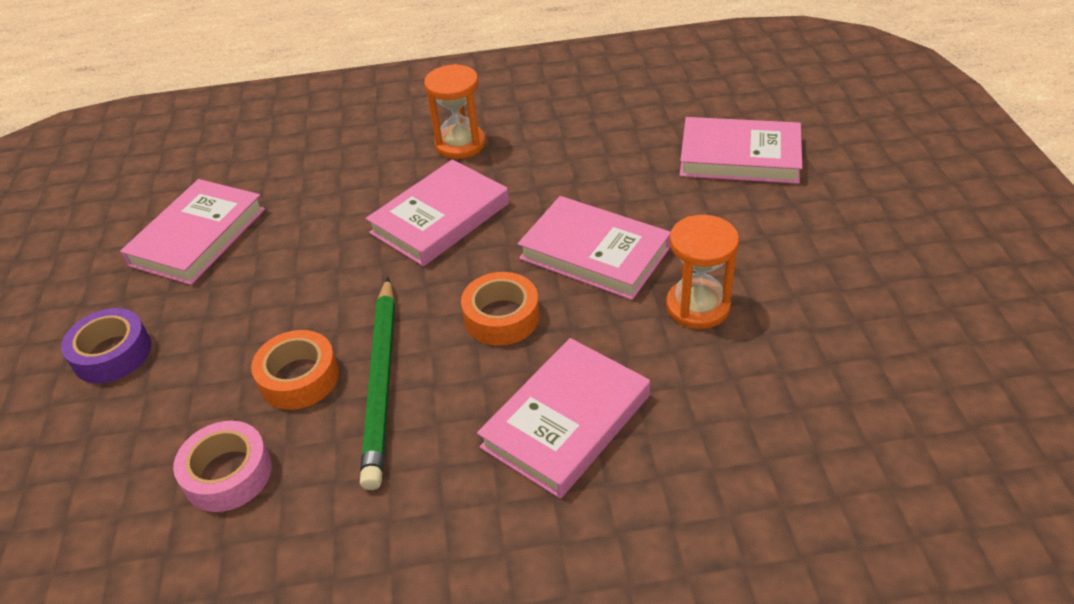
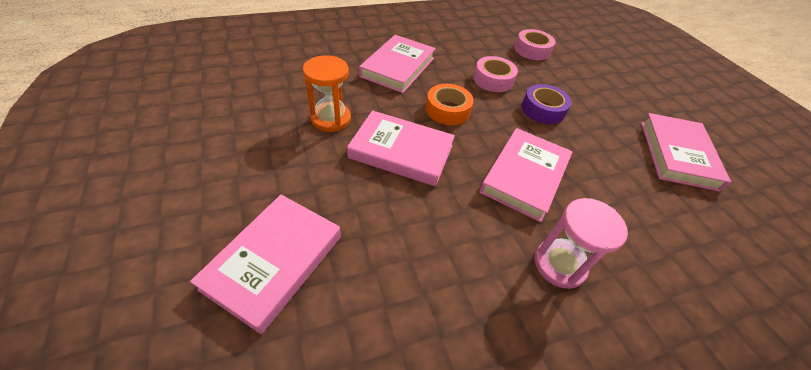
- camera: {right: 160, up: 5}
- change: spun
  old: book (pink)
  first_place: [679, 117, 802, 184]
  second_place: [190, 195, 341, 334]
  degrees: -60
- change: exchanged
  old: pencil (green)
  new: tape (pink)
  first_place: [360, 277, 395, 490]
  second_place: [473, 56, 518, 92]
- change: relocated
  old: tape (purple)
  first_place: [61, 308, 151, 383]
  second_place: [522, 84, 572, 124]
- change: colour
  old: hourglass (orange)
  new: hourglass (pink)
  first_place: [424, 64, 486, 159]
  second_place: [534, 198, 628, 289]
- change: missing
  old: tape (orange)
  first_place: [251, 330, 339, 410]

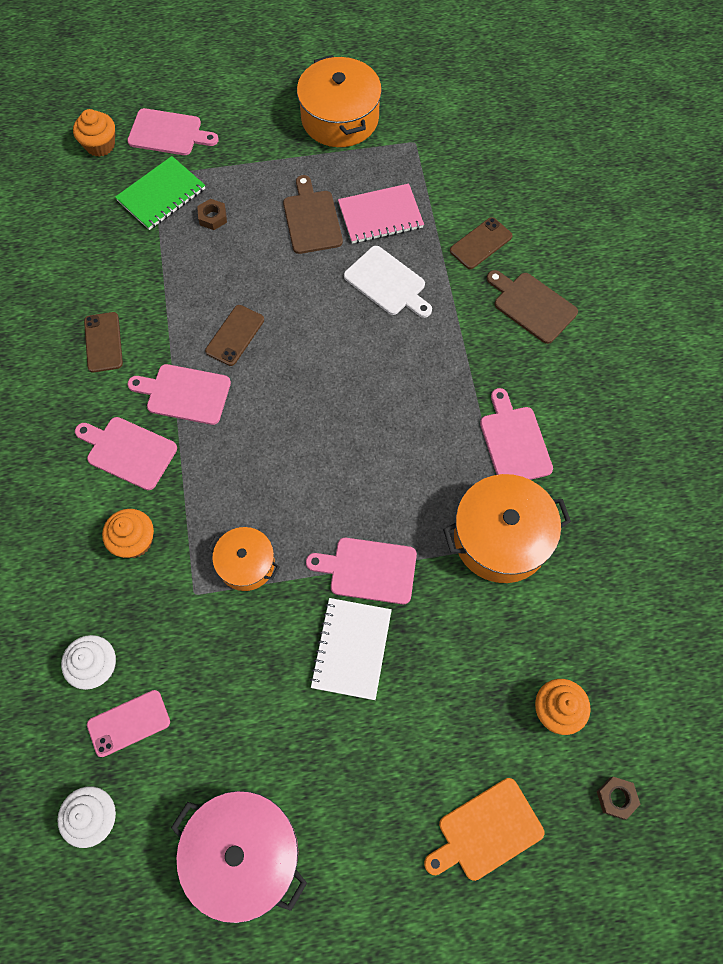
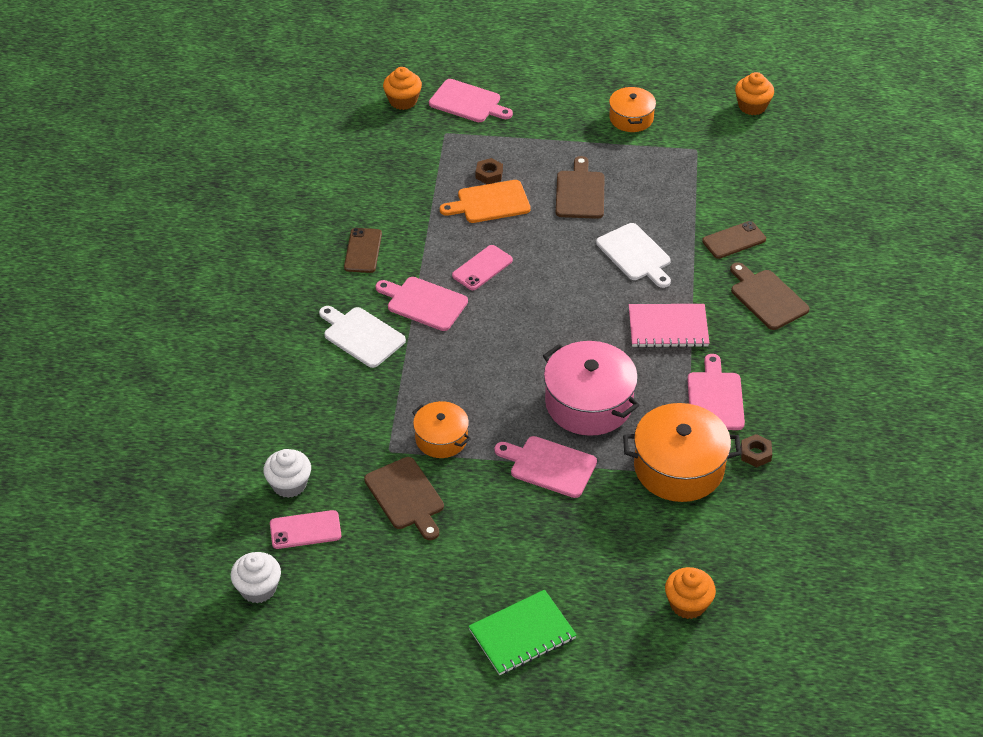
- camera: {right: 15, up: -20}
- change: colour
  old: cutting board (pink)
  new: cutting board (white)
  first_place: [75, 417, 177, 490]
  second_place: [319, 306, 406, 368]
- change: appeared
  new: cutting board (brown)
  second_place: [364, 457, 444, 540]
- change: relocated
  old: cutting board (orange)
  first_place: [424, 778, 544, 881]
  second_place: [440, 180, 531, 223]
- change: colour
  old: phone (brown)
  new: phone (pink)
  first_place: [205, 305, 264, 366]
  second_place: [452, 245, 513, 290]
- change: relocated
  old: notebook (green)
  first_place: [115, 156, 205, 230]
  second_place: [468, 590, 577, 675]
- change: relocated
  old: pot (pink)
  first_place: [171, 791, 307, 923]
  second_place: [543, 341, 639, 436]
- change: size
  old: pot (orange)
  first_place: [297, 55, 382, 147]
  second_place: [609, 86, 656, 132]
  factor: 0.59
- change: relocated
  old: notebook (pink)
  first_place: [338, 184, 424, 244]
  second_place: [629, 304, 709, 348]
- change: relocated
  old: cupcake (orange)
  first_place: [102, 509, 154, 558]
  second_place: [735, 72, 774, 115]
- change: relocated
  old: nut (brown)
  first_place: [597, 777, 640, 819]
  second_place: [741, 434, 772, 467]
- change: missing
  old: notebook (white)
  first_place: [310, 598, 392, 700]

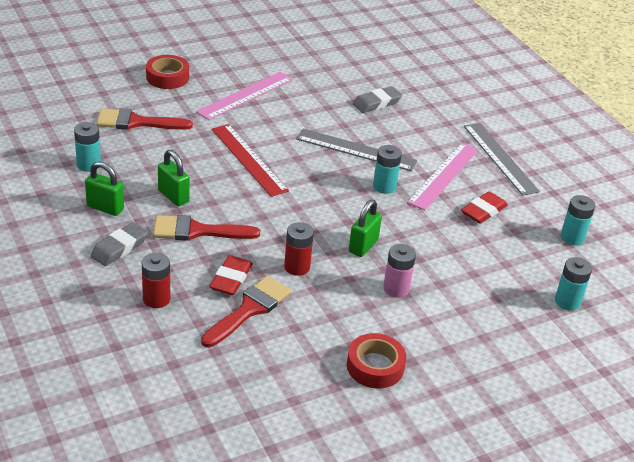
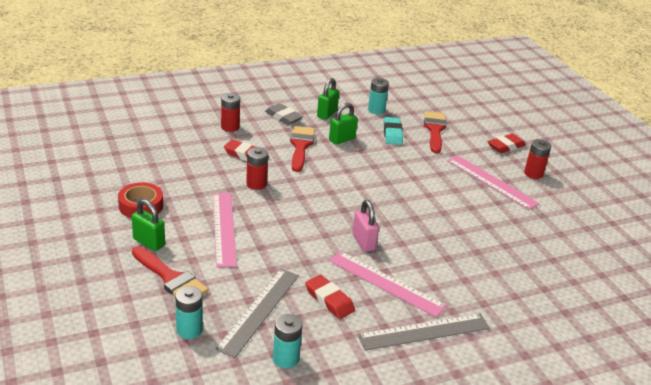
- camera: {right: 95, up: -5}
- change: relocated
  old: padlock (green)
  first_place: [349, 199, 382, 257]
  second_place: [132, 199, 165, 251]
- change: relocated
  old: brush (red)
  first_place: [201, 276, 291, 347]
  second_place: [132, 246, 208, 296]
- change: exchanged
  old: battery (pink)
  new: ruler (pink)
  first_place: [383, 244, 416, 298]
  second_place: [213, 193, 237, 267]
- change: relocated
  old: ruler (grey)
  first_place: [296, 129, 417, 171]
  second_place: [215, 269, 299, 358]
- change: exchanged
  old: battery (turquoise)
  new: padlock (pink)
  first_place: [373, 145, 402, 194]
  second_place: [352, 200, 379, 252]
- change: appeared
  new: eraser (turquoise)
  second_place: [384, 117, 403, 145]
- change: exchanged
  old: tape (red)
  new: eraser (red)
  first_place: [146, 55, 189, 89]
  second_place: [488, 134, 526, 153]
- change: appeared
  new: battery (red)
  second_place: [524, 139, 551, 179]
- change: missing
  old: ruler (red)
  first_place: [212, 124, 289, 197]
- change: missing
  old: eraser (grey)
  first_place: [353, 86, 402, 113]

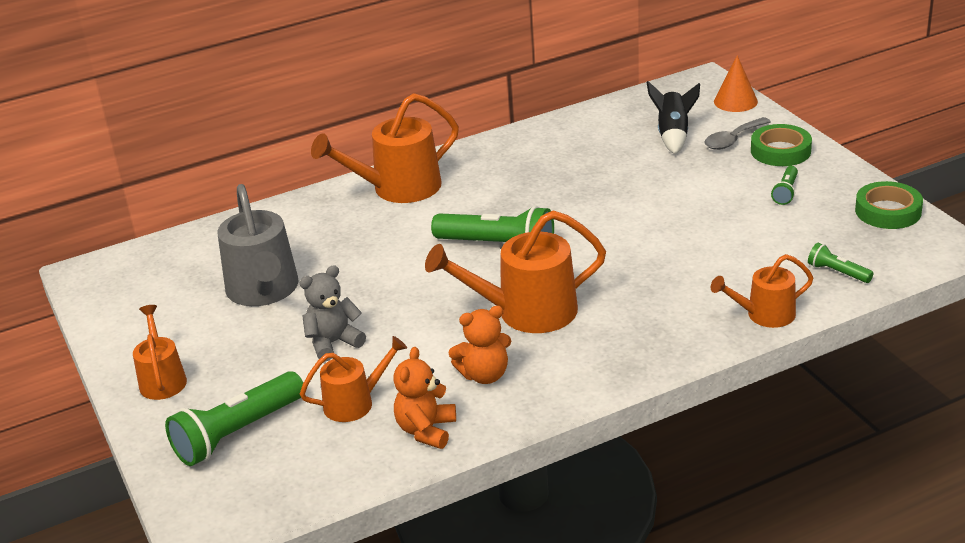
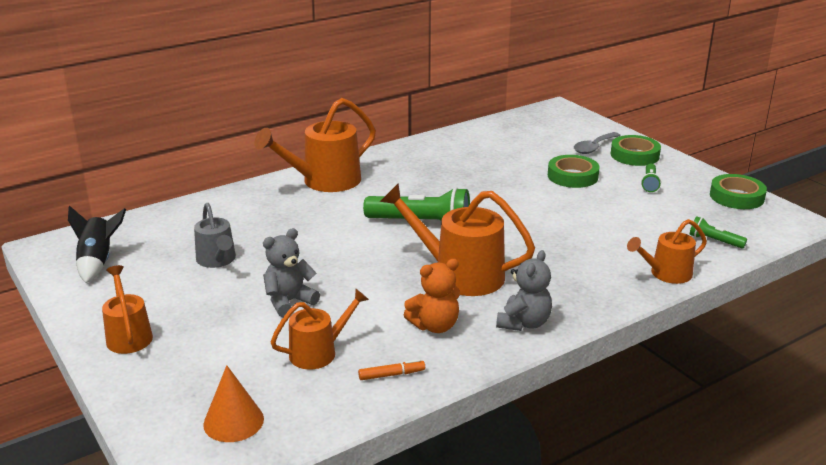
- camera: {right: -10, up: -5}
- change: relocated
  old: rocket (black)
  first_place: [646, 81, 700, 154]
  second_place: [68, 206, 126, 283]
- change: size
  old: watering can (grey)
  first_place: [217, 184, 299, 306]
  second_place: [194, 203, 236, 268]
  factor: 0.59
- change: relocated
  old: cone (orange)
  first_place: [714, 55, 758, 112]
  second_place: [203, 365, 264, 442]
- change: exchanged
  old: teddy bear (orange)
  new: marker (orange)
  first_place: [393, 347, 456, 449]
  second_place: [358, 359, 425, 380]
- change: spun
  old: watering can (orange)
  first_place: [425, 210, 606, 333]
  second_place: [380, 183, 535, 296]
  degrees: 45
- change: appeared
  new: teddy bear (grey)
  second_place: [496, 250, 552, 331]
- change: appeared
  new: tape (green)
  second_place: [548, 155, 600, 188]
- change: missing
  old: flashlight (green)
  first_place: [165, 371, 303, 466]

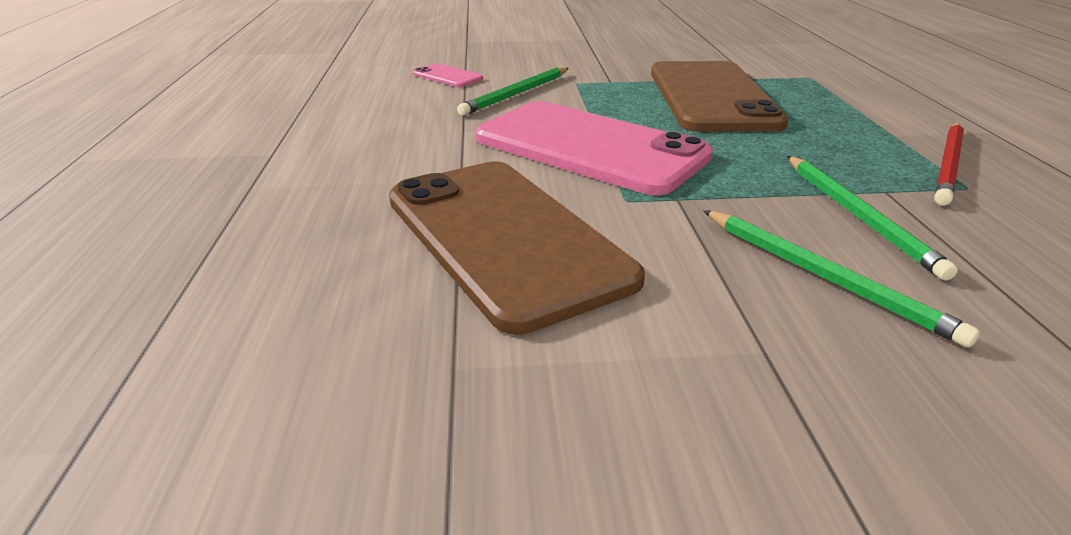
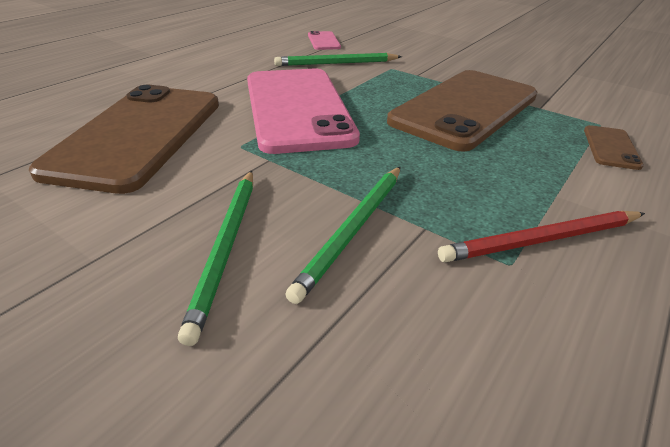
- camera: {right: 40, up: 5}
- change: appeared
  new: phone (brown)
  second_place: [584, 125, 644, 170]

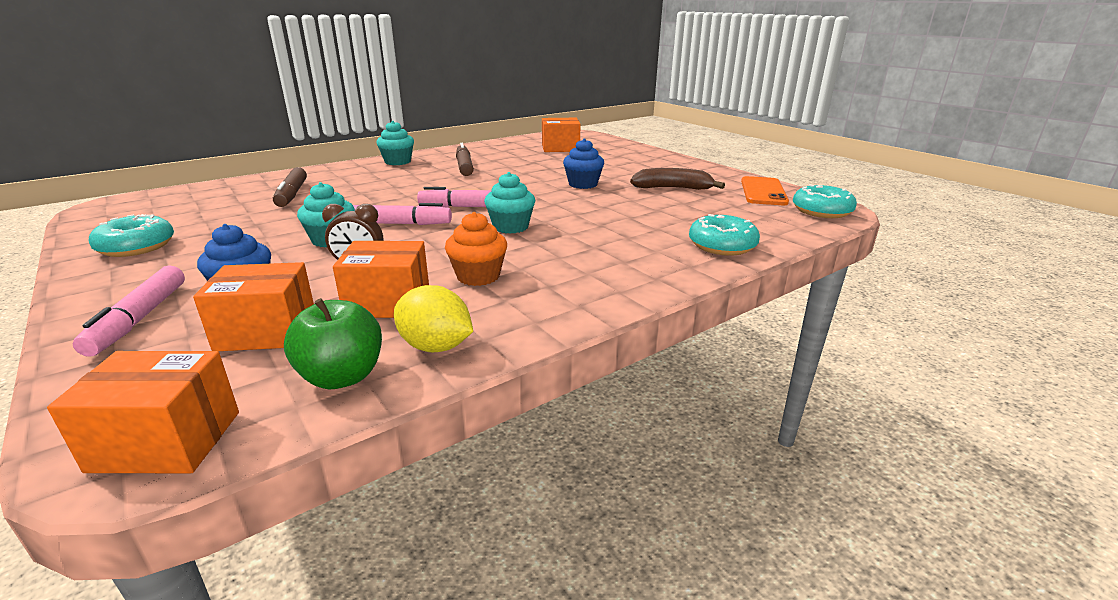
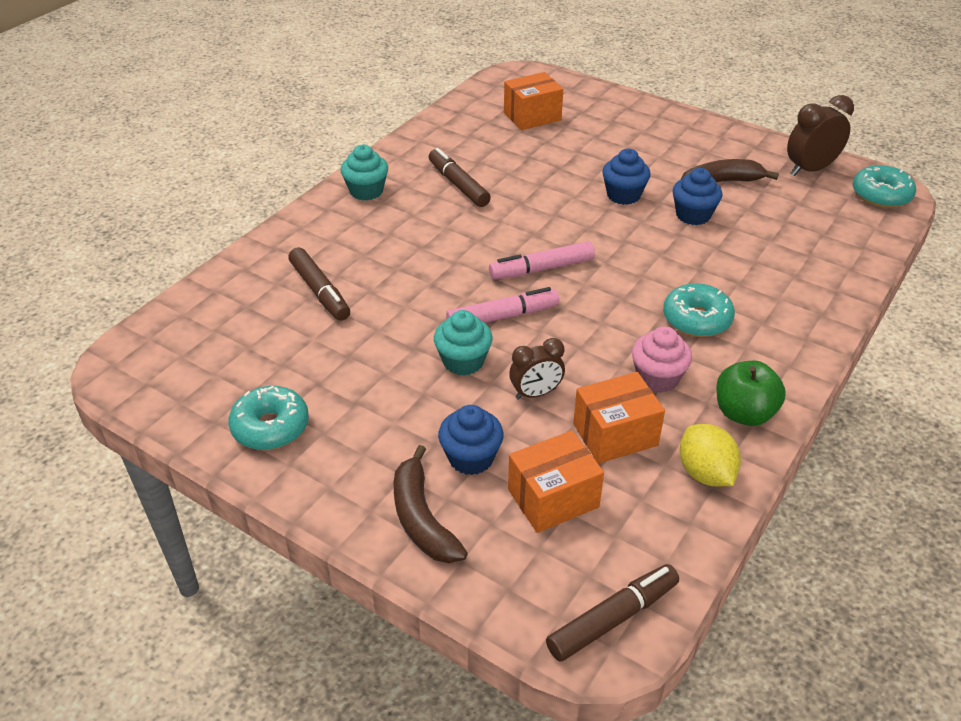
- camera: {right: -20, up: 15}
- change: exchanged
  old: marker (pink)
  new: banana (brown)
  first_place: [73, 265, 185, 357]
  second_place: [394, 445, 468, 563]
- change: exchanged
  old: box (orange)
  new: marker (brown)
  first_place: [47, 351, 239, 473]
  second_place: [546, 564, 679, 661]
- change: colour
  old: cupcake (orange)
  new: cupcake (pink)
  first_place: [445, 212, 507, 286]
  second_place: [632, 326, 692, 393]
- change: relocated
  old: donut (turquoise)
  first_place: [689, 214, 760, 256]
  second_place: [663, 283, 735, 337]
- change: appeared
  new: cupcake (blue)
  second_place: [673, 168, 722, 225]
- change: spun
  old: lemon (yellow)
  first_place: [394, 285, 473, 352]
  second_place: [680, 424, 741, 486]
  degrees: 60
- change: relocated
  old: apple (green)
  first_place: [284, 298, 382, 389]
  second_place: [716, 361, 786, 426]
- change: exchanged
  old: phone (orange)
  new: clock (brown)
  first_place: [741, 176, 789, 205]
  second_place: [787, 95, 854, 176]
- change: missing
  old: cupcake (turquoise)
  first_place: [484, 172, 535, 234]

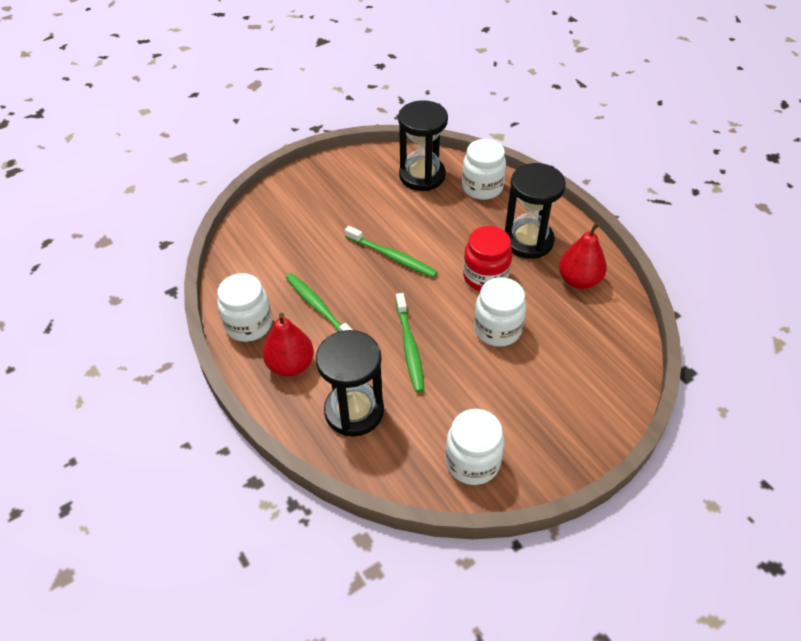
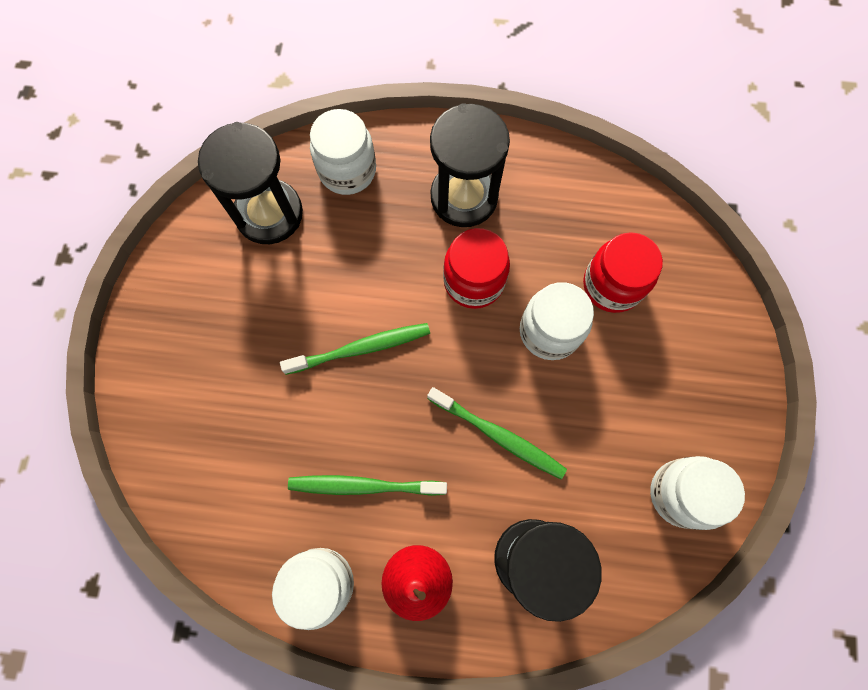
- camera: {right: -50, up: 25}
- change: appeared
  new: jar (red)
  second_place: [583, 232, 663, 313]
- change: missing
  old: pear (red)
  first_place: [559, 222, 607, 289]

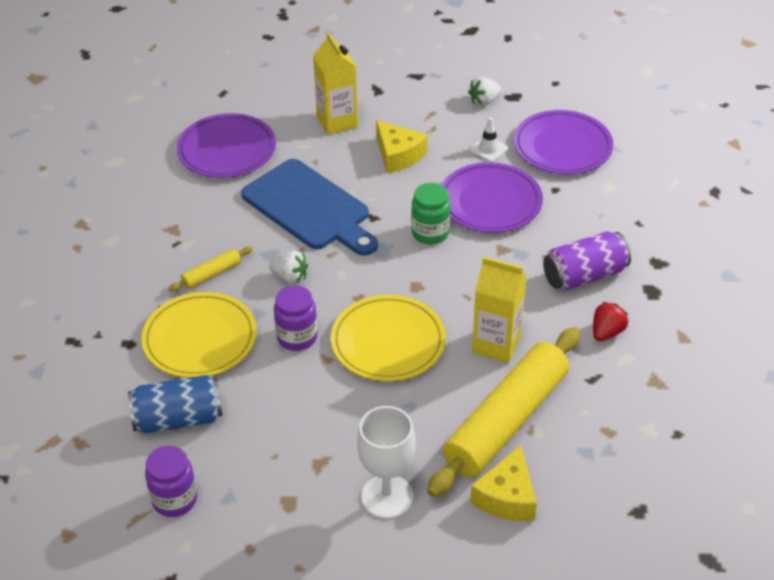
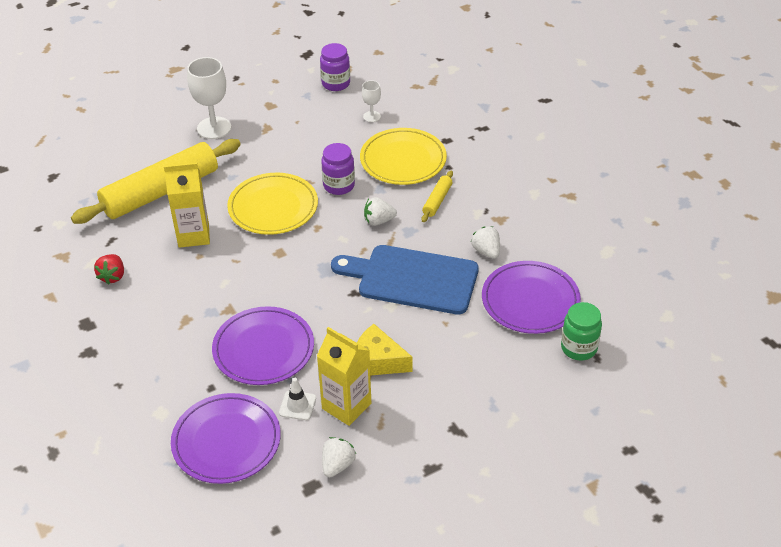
- camera: {right: 150, up: 0}
- change: spun
  old: rolling pin (yellow)
  first_place: [427, 327, 580, 497]
  second_place: [71, 139, 241, 224]
  degrees: 45
- change: relocated
  old: carton (yellow)
  first_place: [313, 32, 358, 135]
  second_place: [317, 327, 371, 426]
- change: exchanged
  old: can (blue)
  new: goblet (white)
  first_place: [128, 375, 223, 434]
  second_place: [362, 80, 381, 122]
- change: appeared
  new: strawberry (white)
  second_place: [471, 226, 500, 259]
- change: relocated
  old: jar (green)
  first_place: [411, 183, 450, 244]
  second_place: [561, 302, 602, 360]
- change: missing
  old: cheese (yellow)
  first_place: [470, 445, 537, 521]
- change: missing
  old: can (purple)
  first_place: [543, 231, 631, 291]

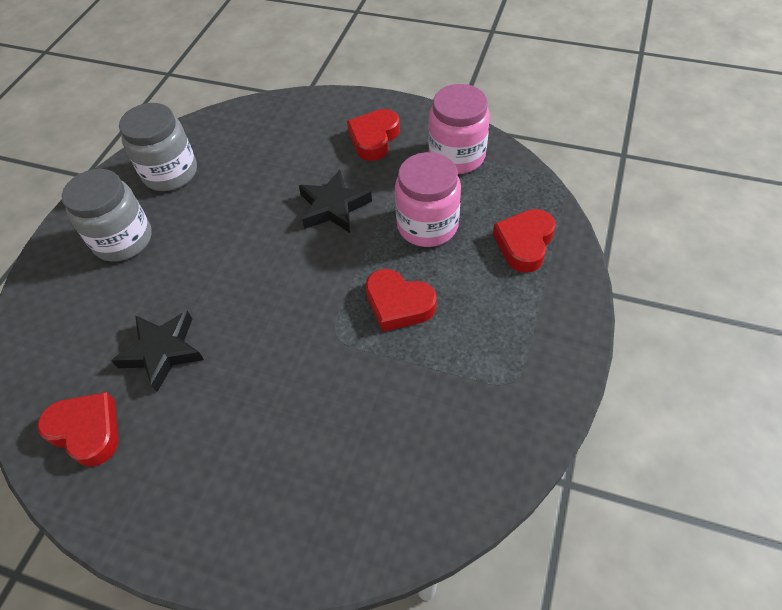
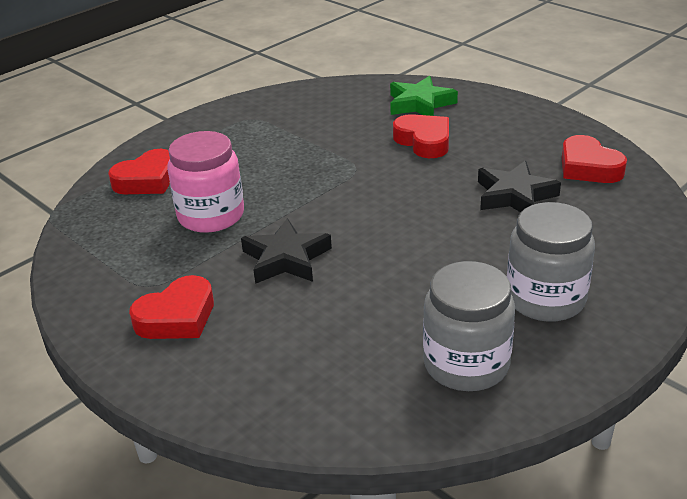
- camera: {right: -155, up: -20}
- change: appeared
  new: star (green)
  second_place: [390, 76, 458, 116]
- change: relocated
  old: heart (red)
  first_place: [366, 269, 437, 332]
  second_place: [393, 114, 449, 158]
- change: missing
  old: jar (pink)
  first_place: [428, 84, 490, 174]

